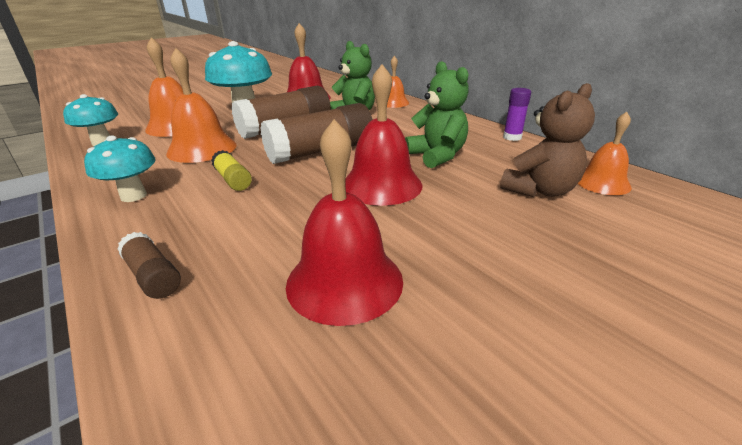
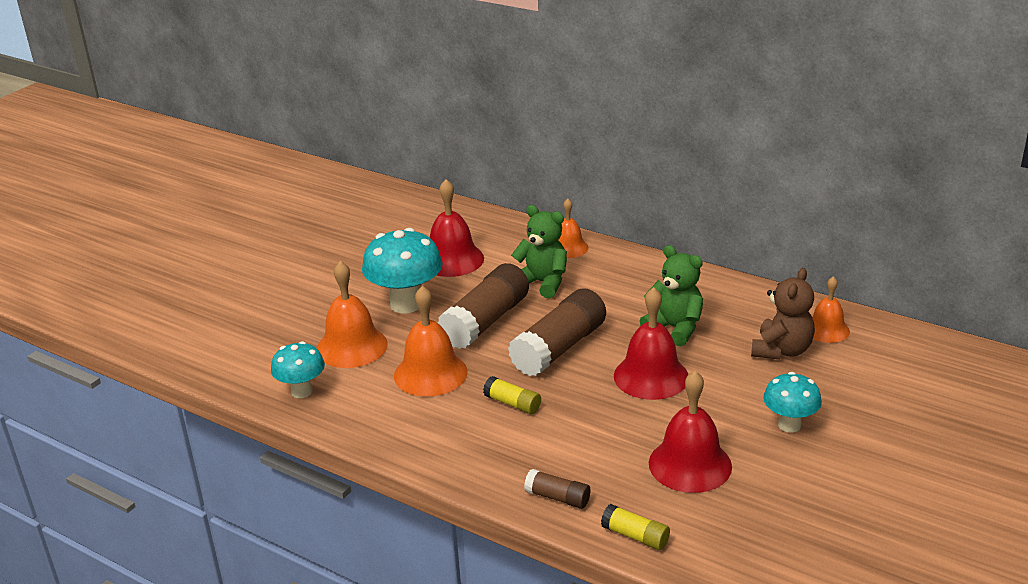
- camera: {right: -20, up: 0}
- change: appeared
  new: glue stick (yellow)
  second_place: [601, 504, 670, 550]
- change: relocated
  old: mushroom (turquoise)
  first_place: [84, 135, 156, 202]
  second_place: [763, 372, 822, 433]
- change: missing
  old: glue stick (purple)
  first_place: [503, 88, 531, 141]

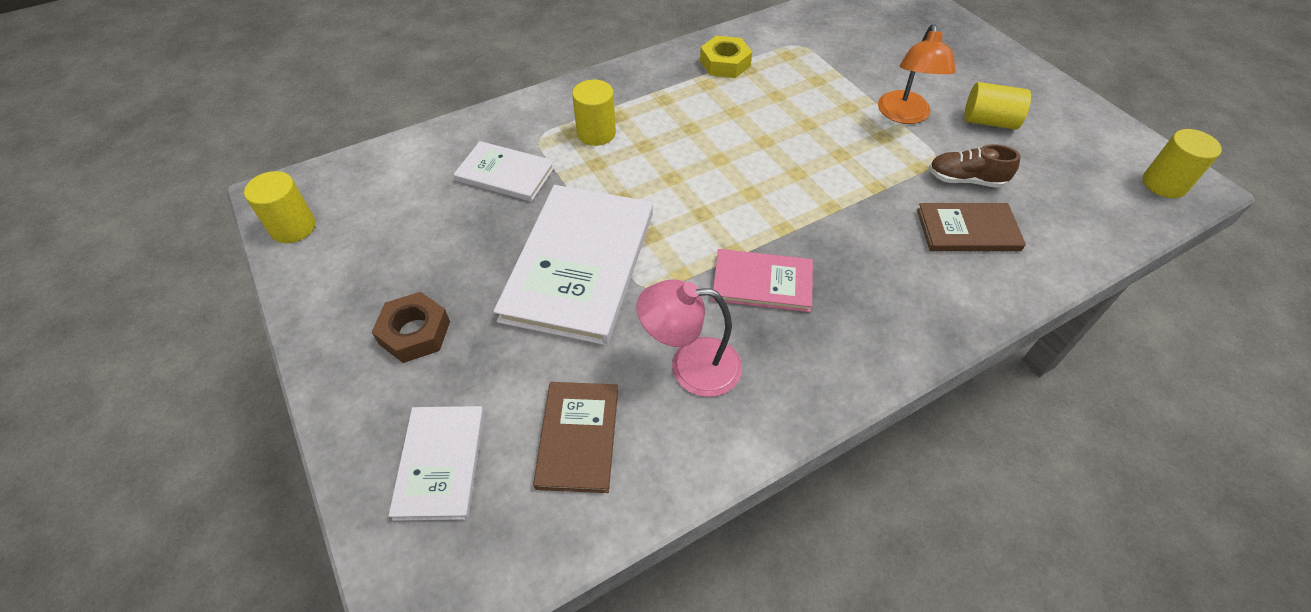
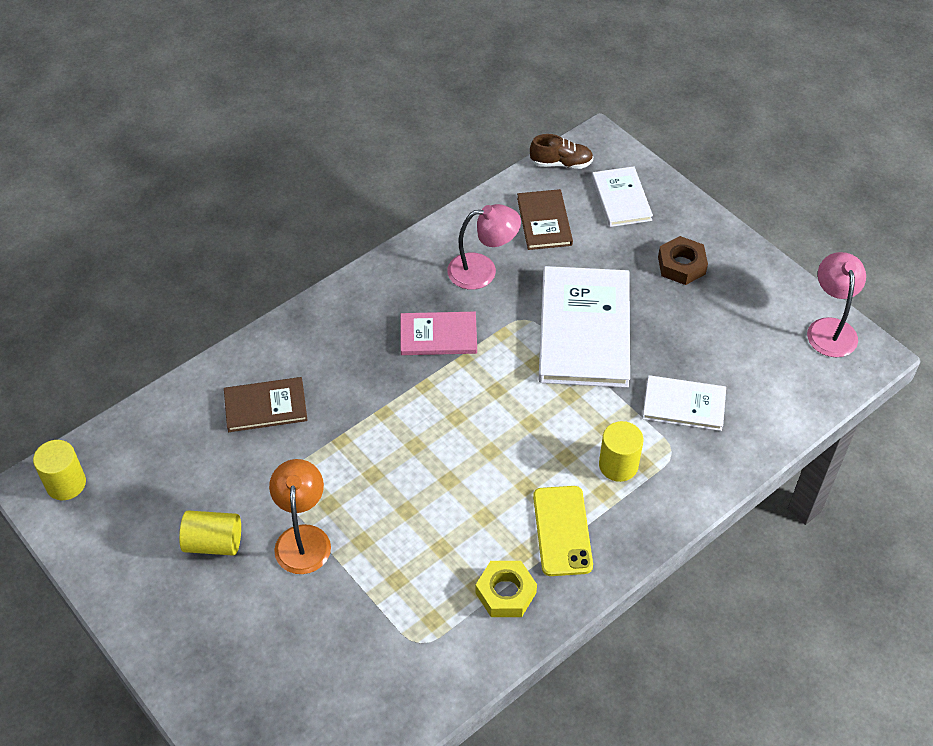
- camera: {right: 170, up: 0}
- change: relocated
  old: shoe (brown)
  first_place: [929, 144, 1021, 188]
  second_place: [530, 134, 593, 169]
- change: appeared
  new: phone (yellow)
  second_place: [533, 486, 593, 576]
- change: exchanged
  old: cylinder (yellow)
  new: lamp (pink)
  first_place: [244, 171, 316, 243]
  second_place: [807, 252, 866, 357]

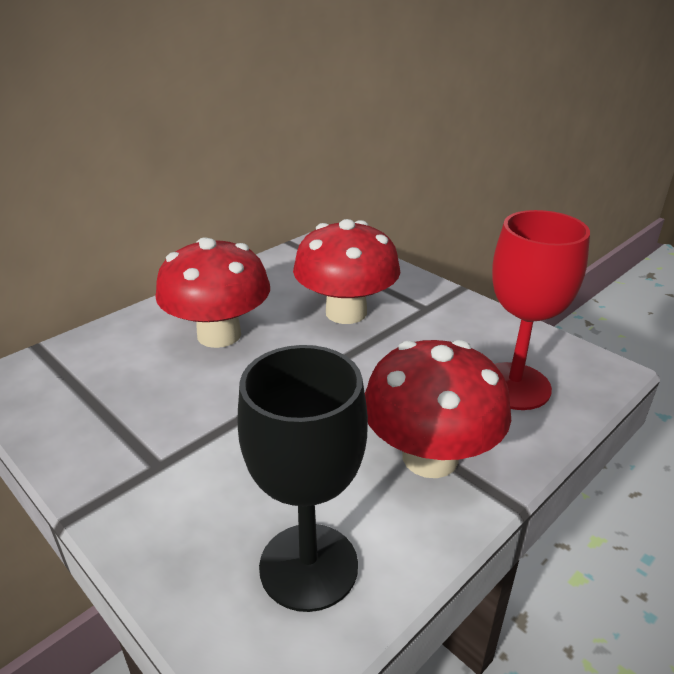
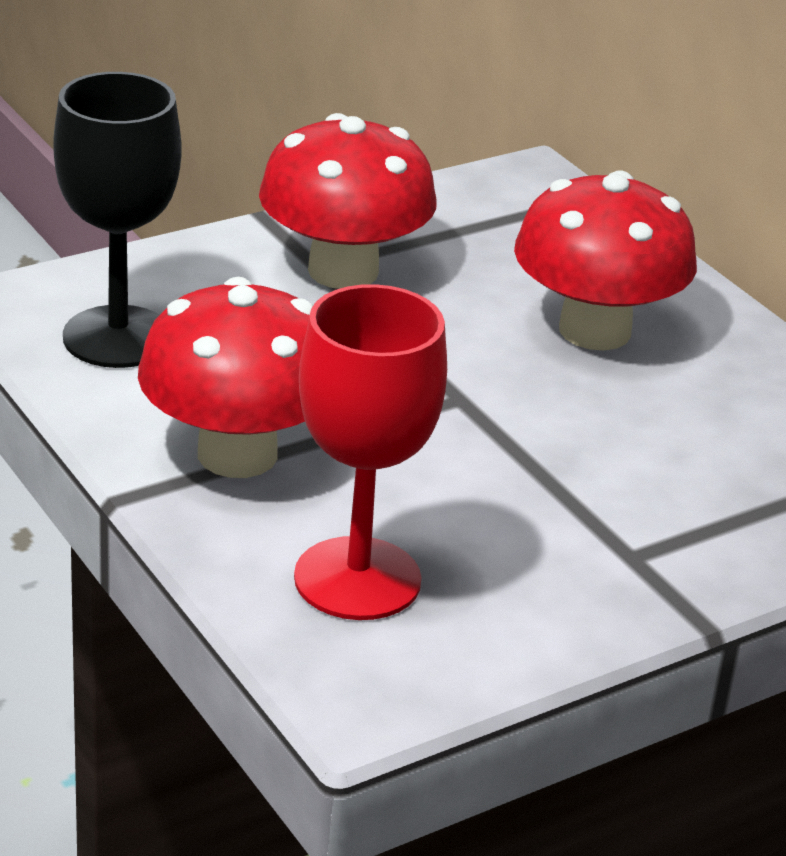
- camera: {right: 100, up: 0}
- change: relocated
  old: mushroom (red)
  first_place: [293, 219, 400, 324]
  second_place: [259, 113, 436, 289]

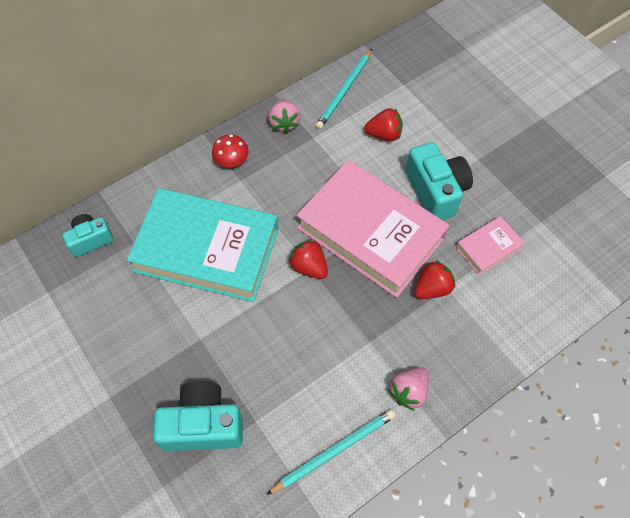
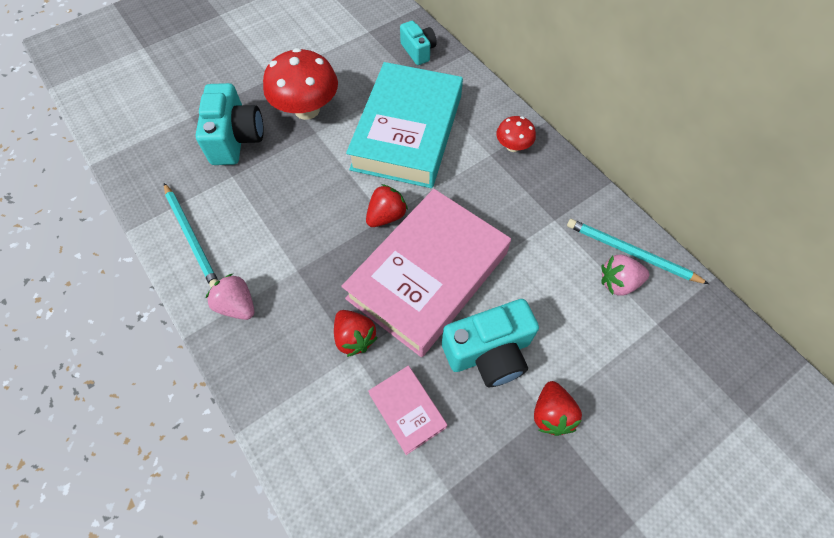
- camera: {right: 90, up: 0}
- change: appeared
  new: mushroom (red)
  second_place: [263, 48, 338, 120]
- change: relocated
  old: strawberry (red)
  first_place: [364, 108, 403, 141]
  second_place: [534, 381, 582, 436]
- change: relocated
  old: strawberry (pink)
  first_place: [268, 99, 301, 133]
  second_place: [601, 255, 649, 296]

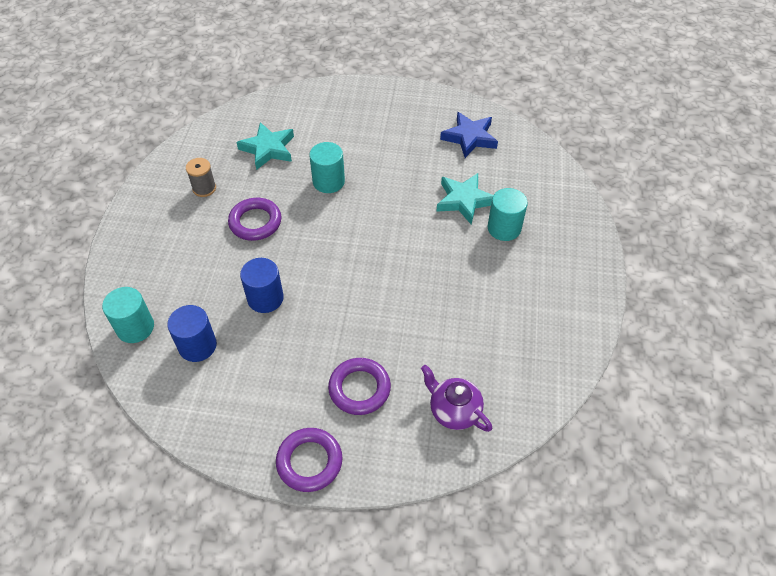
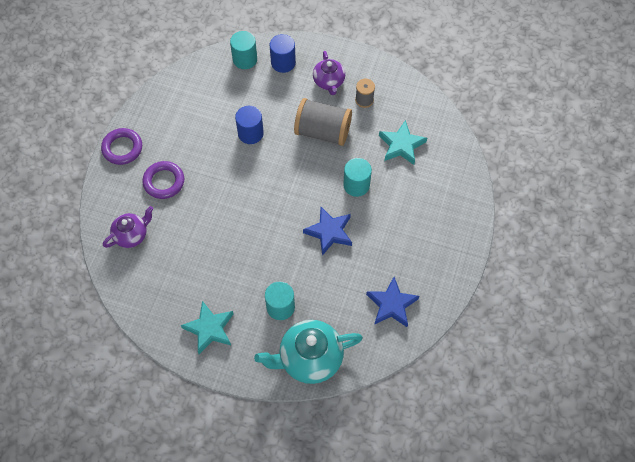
- camera: {right: 100, up: 10}
- change: relocated
  old: star (turquoise)
  first_place: [436, 173, 493, 225]
  second_place: [181, 301, 234, 354]
- change: appeared
  new: teapot (turquoise)
  second_place: [254, 320, 363, 384]
- change: relocated
  old: cylinder (blue)
  first_place: [167, 305, 217, 362]
  second_place: [270, 34, 296, 73]
- change: exchanged
  old: ring (purple)
  new: spool (grey)
  first_place: [228, 198, 282, 241]
  second_place: [294, 98, 352, 146]
- change: appeared
  new: star (blue)
  second_place: [303, 207, 352, 256]
- change: appeared
  new: teapot (purple)
  second_place: [313, 51, 345, 95]

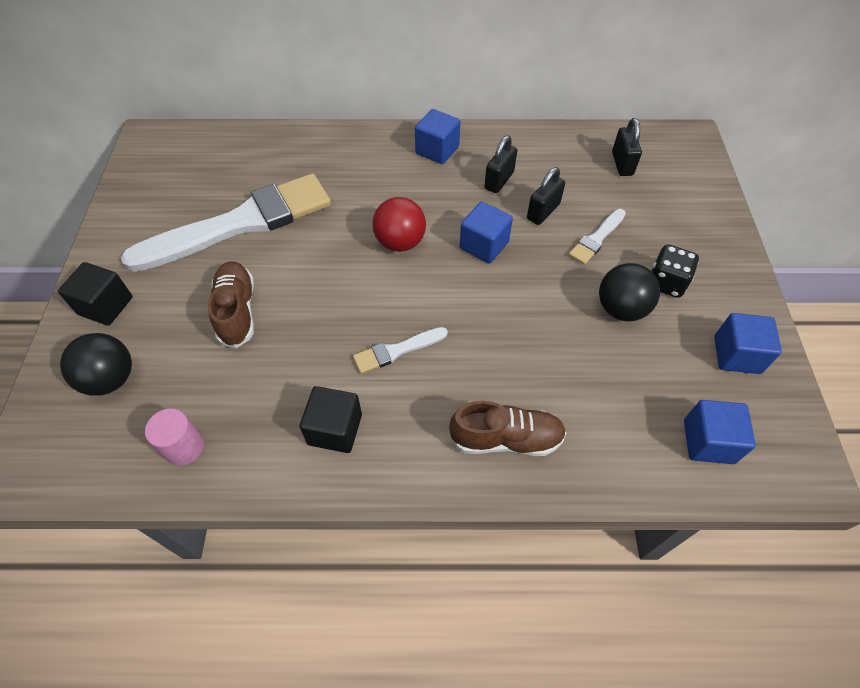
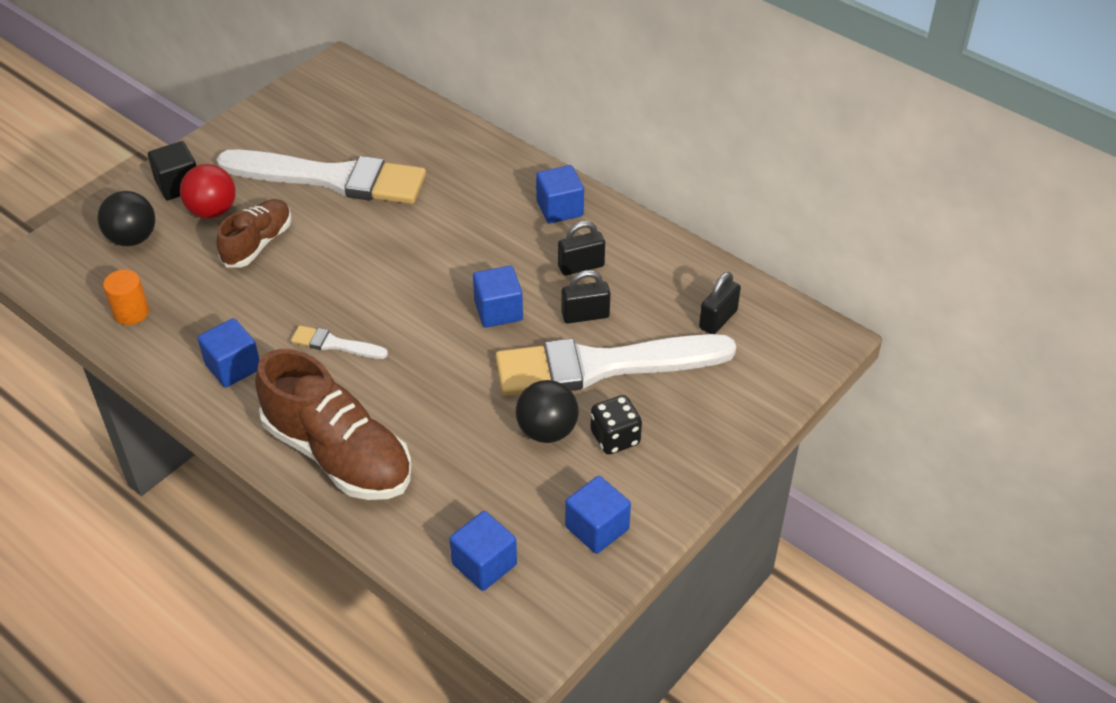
- camera: {right: 40, up: -10}
- change: colour
  old: cylinder (pink)
  new: cylinder (orange)
  first_place: [145, 408, 204, 466]
  second_place: [103, 270, 149, 325]
- change: relocated
  old: ball (red)
  first_place: [372, 197, 426, 252]
  second_place: [180, 164, 236, 219]
- change: colour
  old: cube (black)
  new: cube (blue)
  first_place: [300, 386, 362, 453]
  second_place: [197, 318, 259, 388]
- change: size
  old: shoe (brown)
  first_place: [449, 401, 566, 456]
  second_place: [255, 349, 412, 500]
  factor: 1.69
- change: size
  old: brush (white)
  first_place: [569, 209, 626, 265]
  second_place: [495, 334, 736, 396]
  factor: 2.41

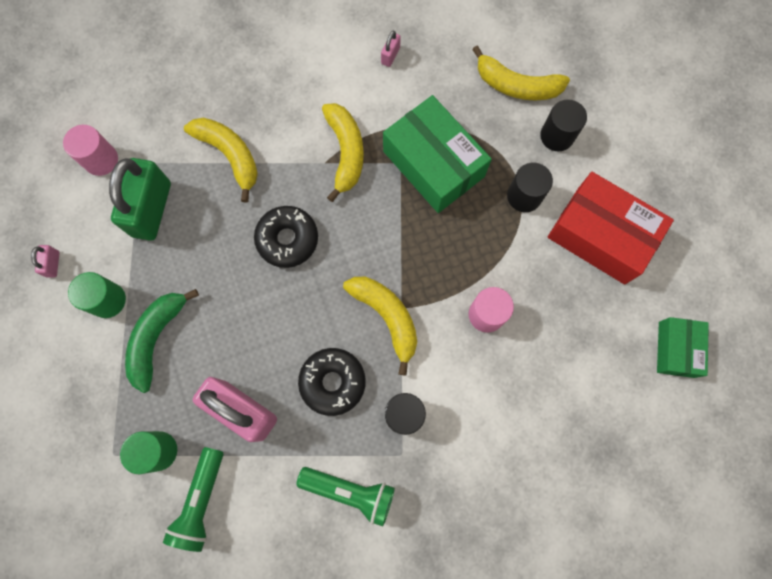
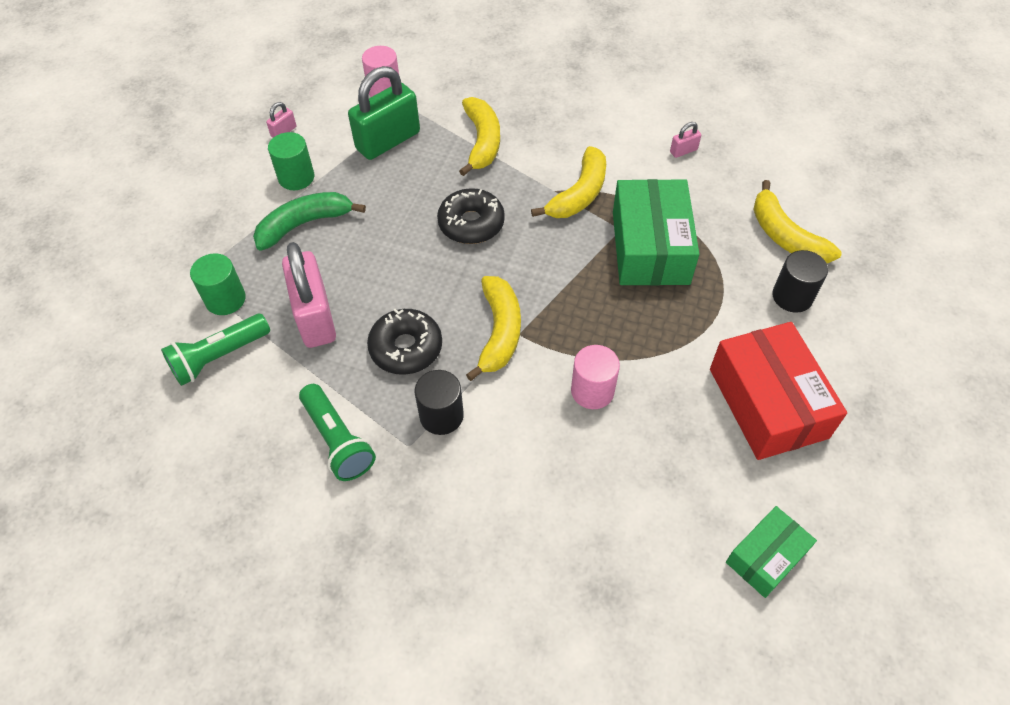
- camera: {right: 40, up: -20}
- change: missing
  old: cylinder (black)
  first_place: [507, 163, 553, 212]

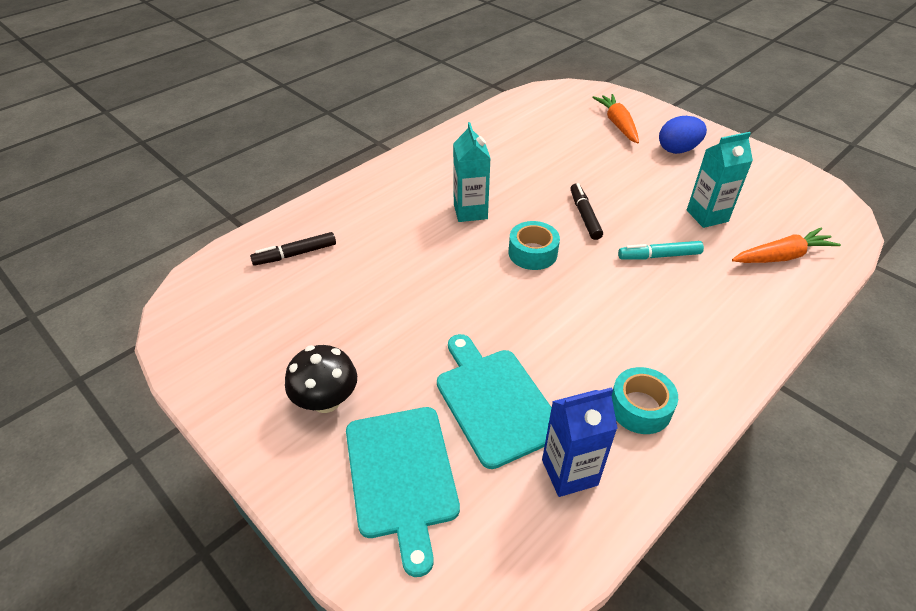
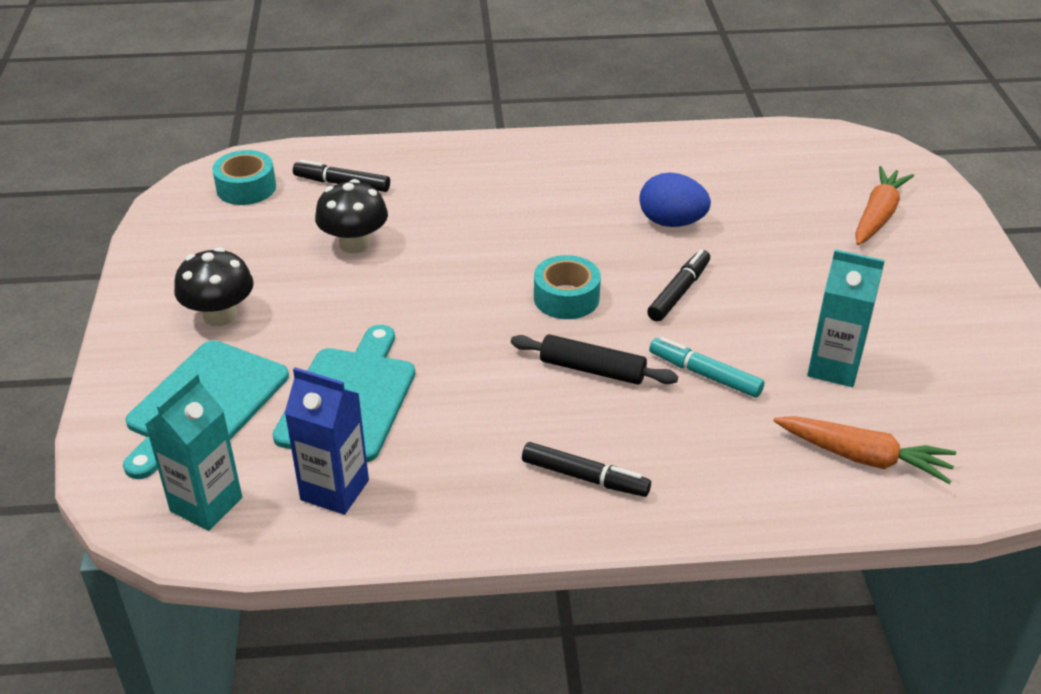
- camera: {right: 40, up: -5}
- change: relocated
  old: carton (turquoise)
  first_place: [453, 122, 490, 222]
  second_place: [145, 373, 242, 531]
- change: relocated
  old: tape (turquoise)
  first_place: [612, 367, 678, 434]
  second_place: [212, 150, 276, 205]
- change: appeared
  new: mushroom (black)
  second_place: [315, 179, 388, 253]
- change: appeared
  new: rolling pin (black)
  second_place: [511, 334, 678, 385]
- change: appeared
  new: marker (black)
  second_place: [522, 442, 651, 497]
- change: relocated
  old: egg (blue)
  first_place: [659, 116, 707, 154]
  second_place: [639, 173, 711, 227]

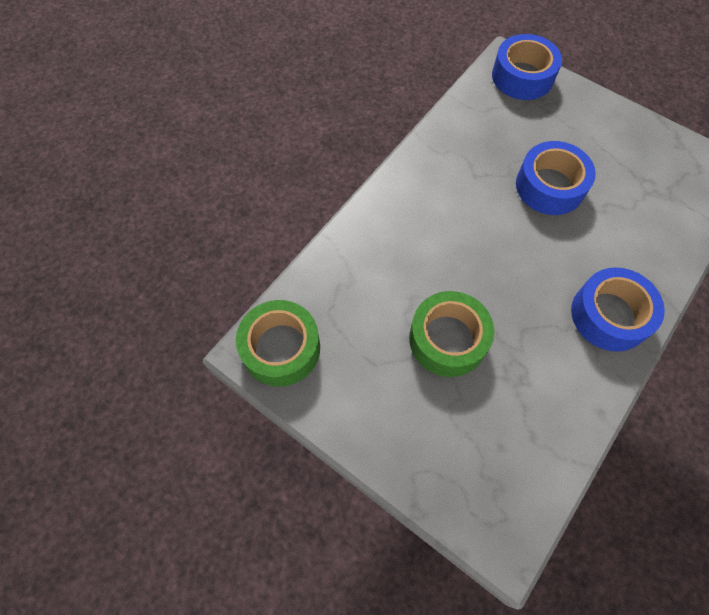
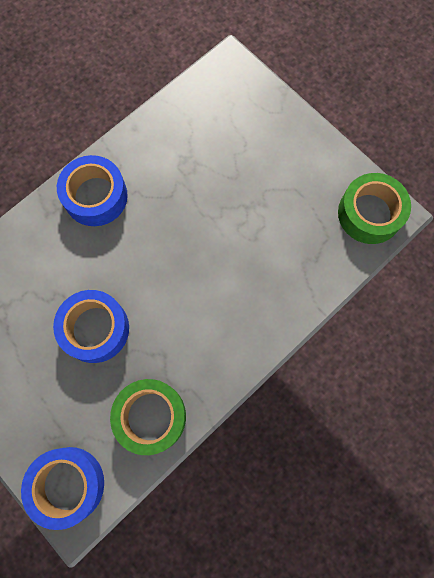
- camera: {right: -170, up: 10}
- change: relocated
  old: tape (green)
  first_place: [409, 291, 494, 377]
  second_place: [110, 379, 186, 455]

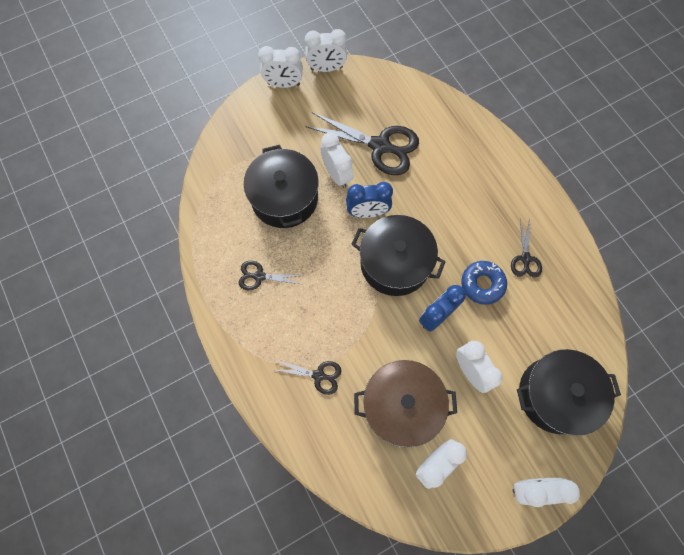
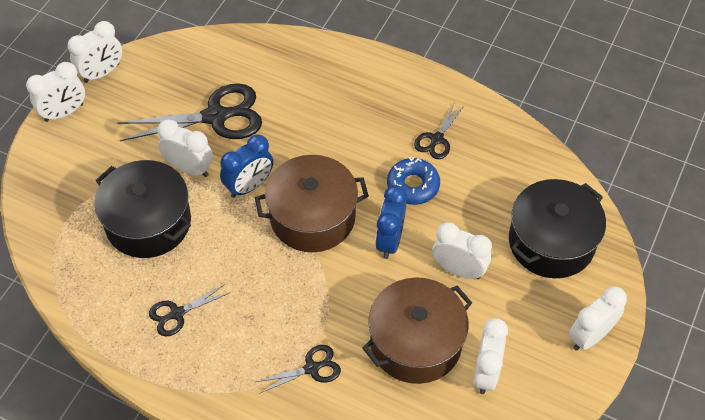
- camera: {right: -35, up: -15}
- change: colour
  old: pot (black)
  new: pot (brown)
  first_place: [351, 215, 446, 296]
  second_place: [255, 155, 369, 252]
- change: spun
  old: scissors (black)
  first_place: [511, 219, 542, 278]
  second_place: [414, 102, 465, 159]
  degrees: 60

